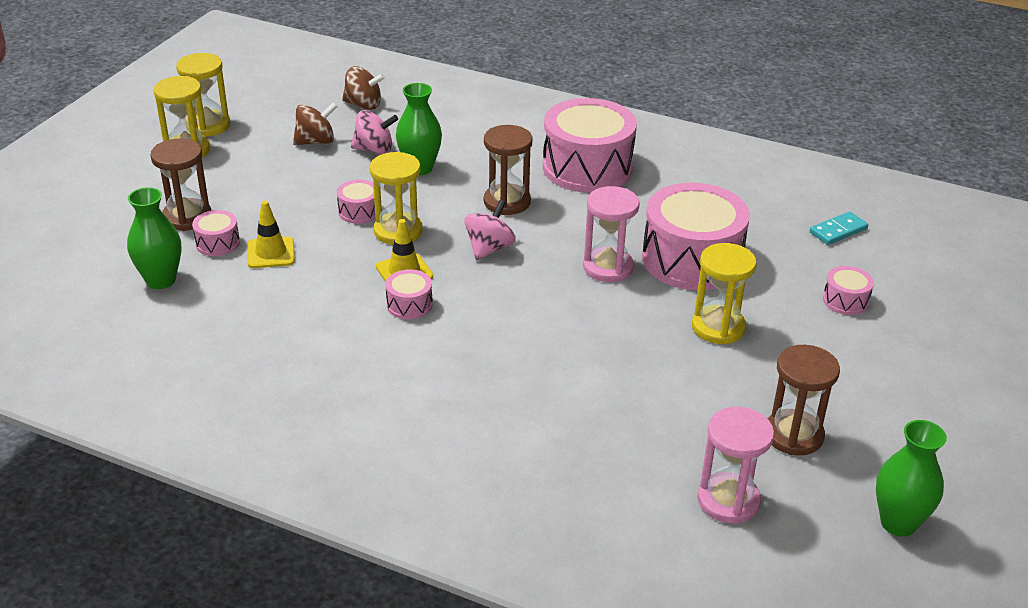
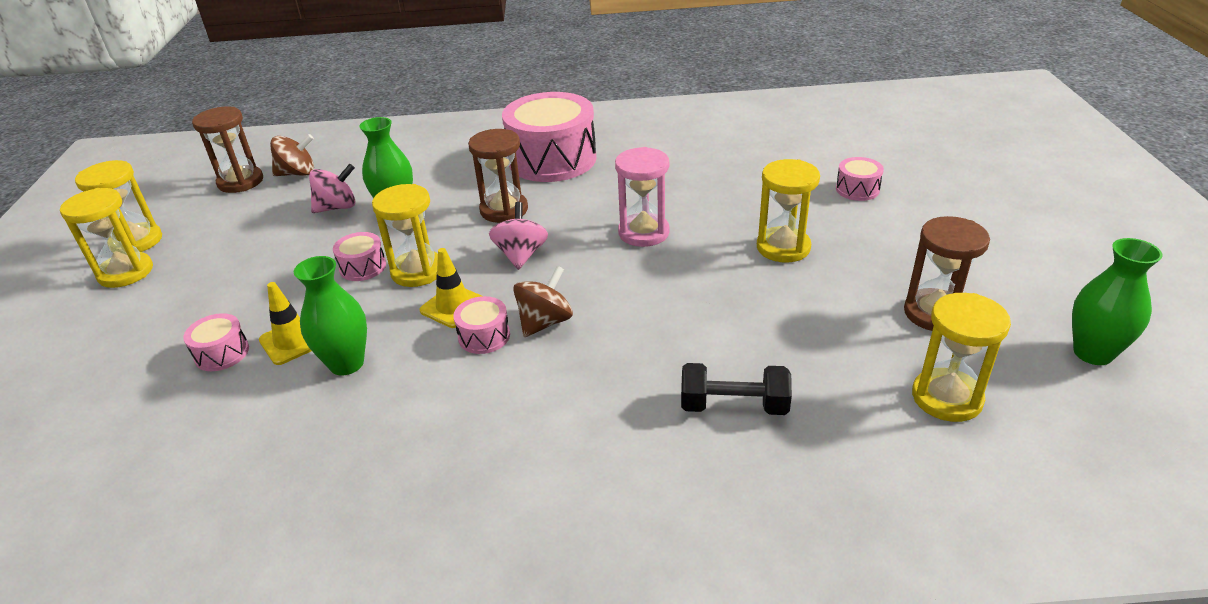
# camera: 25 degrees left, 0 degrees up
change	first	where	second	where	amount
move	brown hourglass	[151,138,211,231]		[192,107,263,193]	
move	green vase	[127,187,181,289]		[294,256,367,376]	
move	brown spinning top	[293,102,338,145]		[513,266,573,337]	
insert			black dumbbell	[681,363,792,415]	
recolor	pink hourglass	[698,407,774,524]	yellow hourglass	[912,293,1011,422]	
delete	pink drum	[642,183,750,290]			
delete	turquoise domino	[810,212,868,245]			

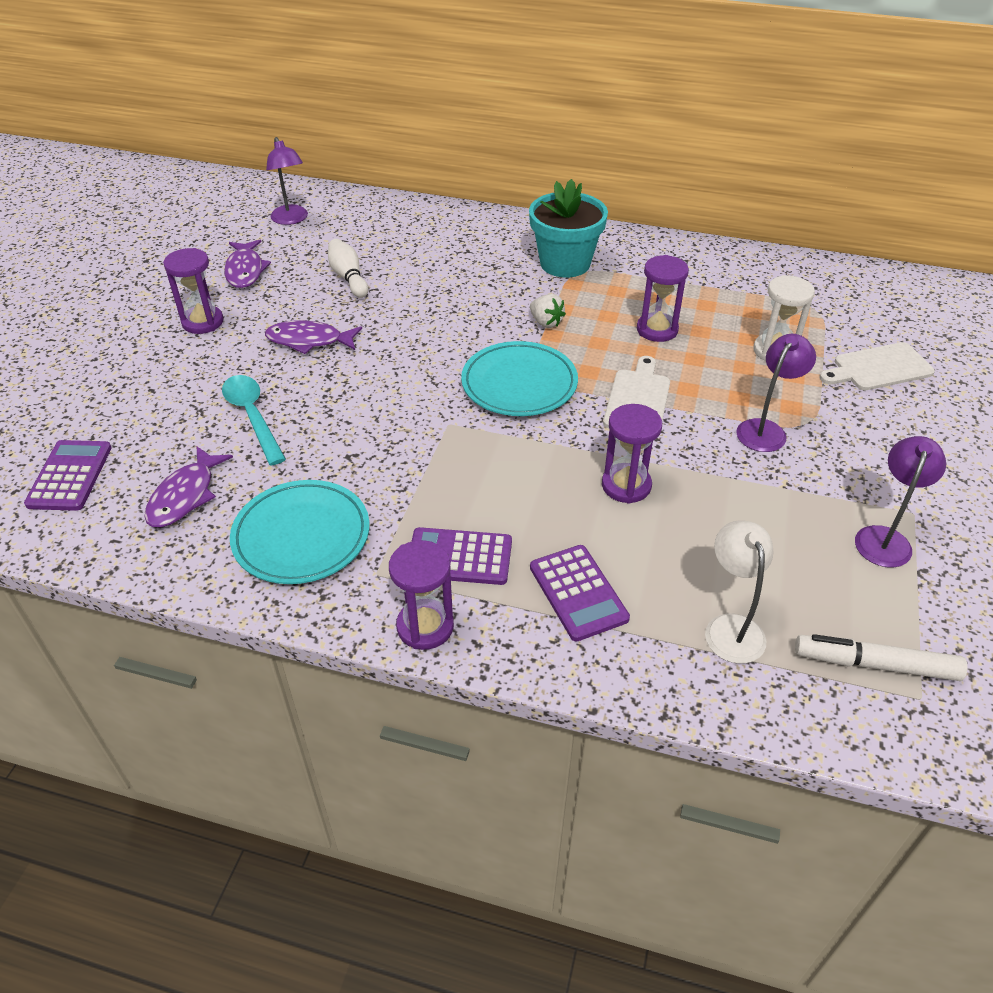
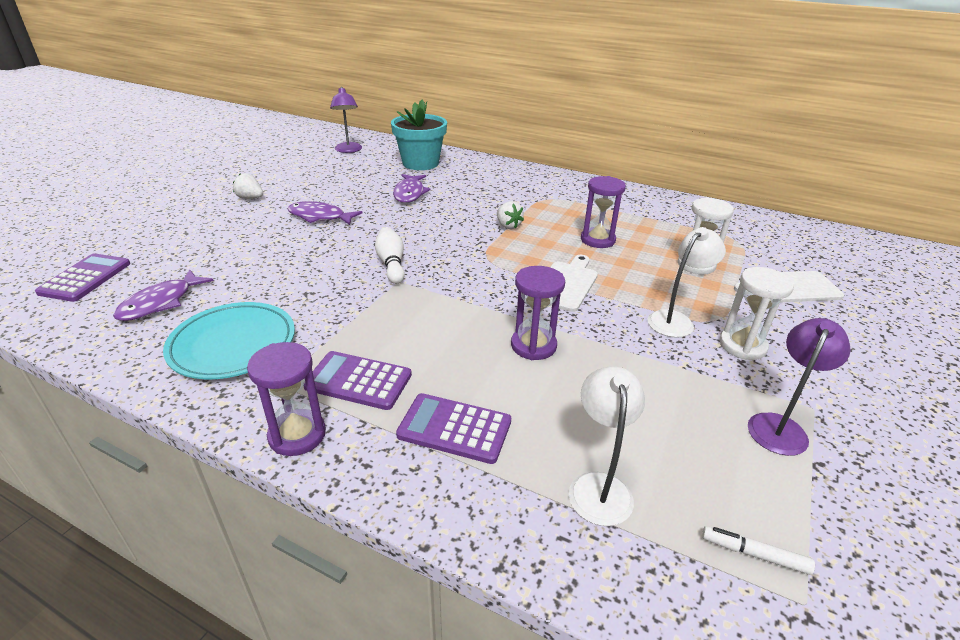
# camera: 10 degrees right, 10 degrees down
change	first	where	second	where	amount
replace	purple hourglass	[163,248,224,334]	white strawberry	[233,173,263,199]	
move	white bowling pin	[328,239,368,298]		[375,227,405,284]	
move	turquoise flower pot	[529,179,608,278]		[391,100,447,170]	
move	purple fish	[224,240,271,288]		[393,174,430,203]	
rotate	purple calculator	[530,545,630,642]		[396,393,511,464]	120 degrees clockwise
recolor	purple lamp	[736,334,816,452]	white lamp	[648,227,726,338]	
resize	white marker	[795,634,967,681]		[702,526,815,575]	x0.56
insert			white hourglass	[719,267,794,360]	
delete	turquoise spoon	[222,375,286,465]			
delete	turquoise plate	[461,341,578,416]			

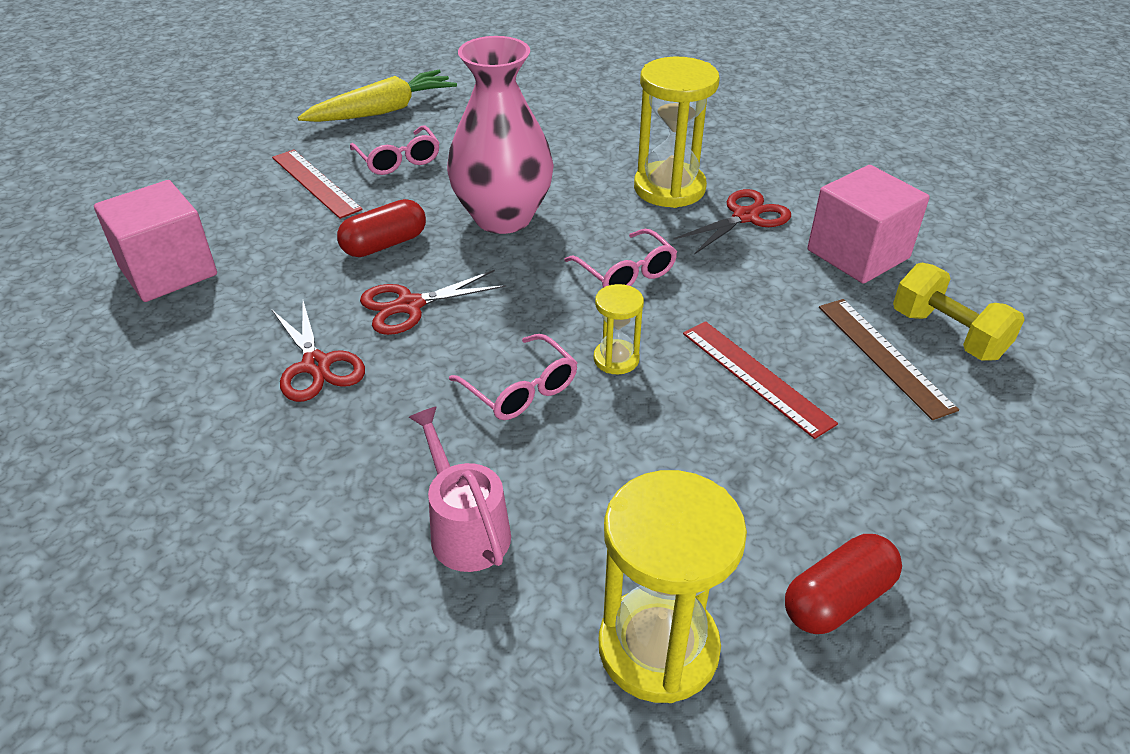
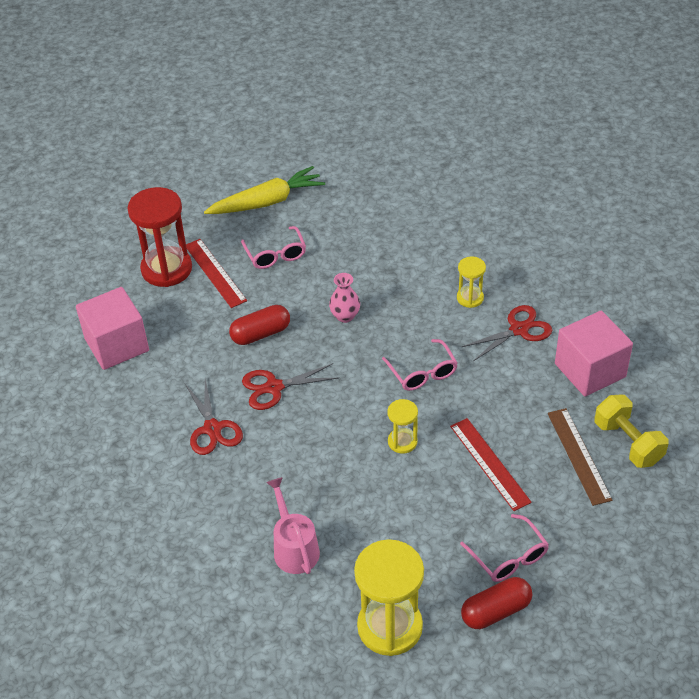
# camera: 10 degrees right, 5 degrees up
change	first	where	second	where	amount
insert			red hourglass	[127,187,192,287]	
resize	pink vase	[447,36,554,234]		[329,273,360,323]	x0.43
resize	yellow hourglass	[634,57,720,208]		[457,256,486,308]	x0.51
move	pink glasses	[449,334,578,420]		[460,514,549,582]	

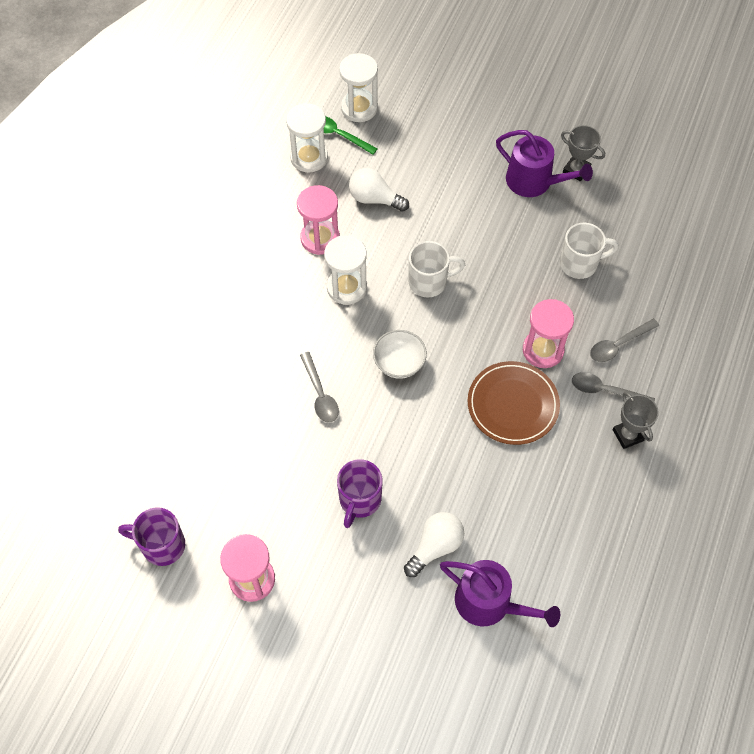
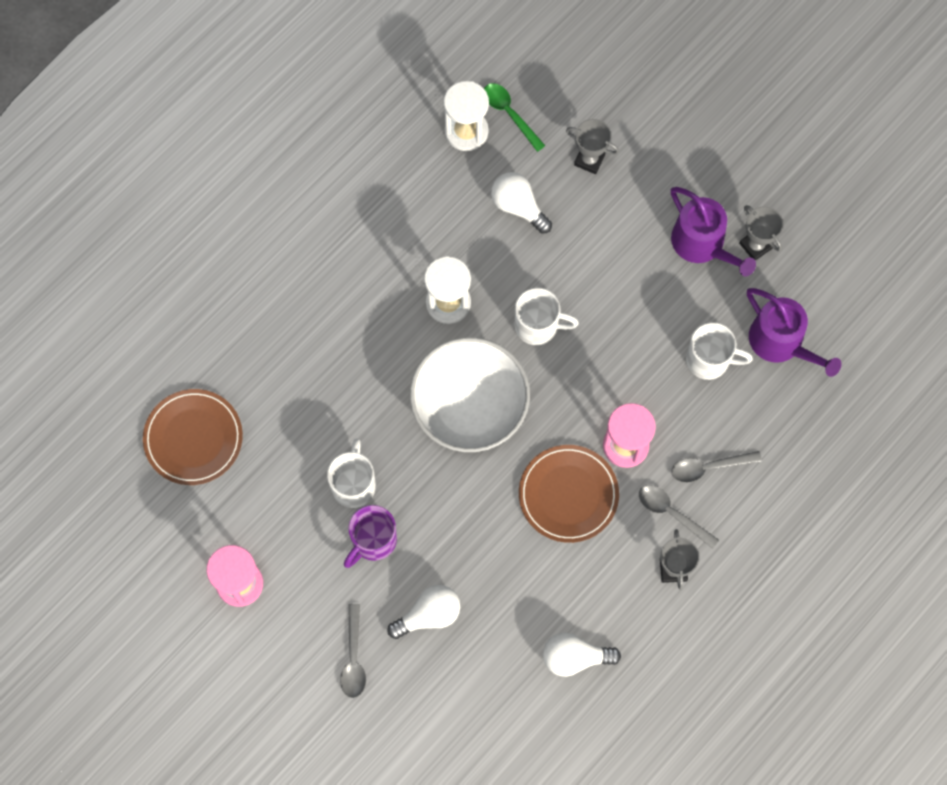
# camera: 20 degrees right, 10 degrees up
change	first	where	second	where	amount
insert			brown plate	[143,389,243,485]	
insert			white mug	[327,439,376,508]	
move	grey spoon	[300,352,339,423]		[340,604,366,698]	
resize	white bowl	[373,330,427,379]		[410,337,530,452]	x2.02
insert			white light bulb	[543,633,621,677]	
insert			grey trophy	[566,119,619,174]	
move	purple watering can	[440,560,560,627]		[747,288,841,377]	
delete	purple mug	[118,507,185,566]			
delete	pink hourglass	[297,185,340,255]			
delete	white hourglass	[339,53,378,122]			

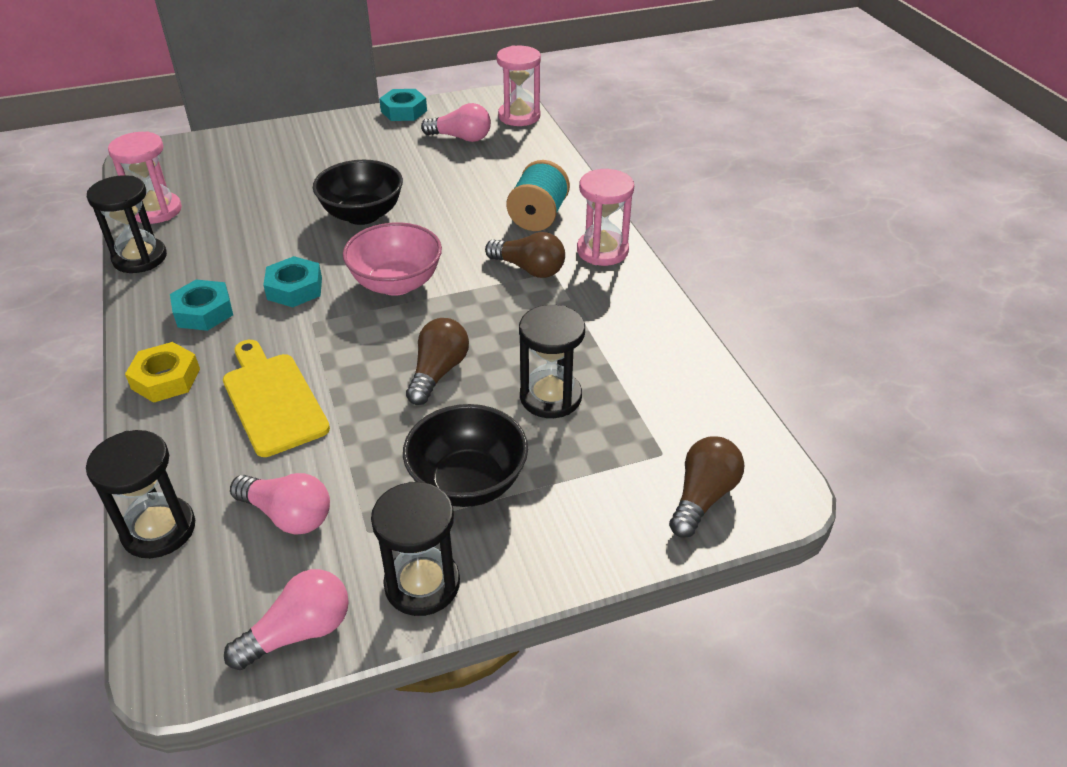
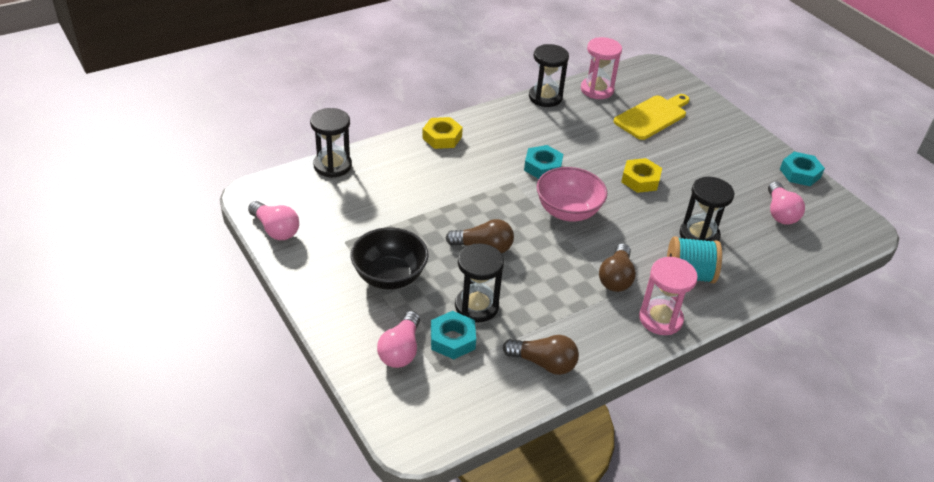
# camera: 75 degrees right, 0 degrees up
change	first	where	second	where	amount
move	pink light bulb	[230,473,330,535]		[377,311,420,368]	
move	turquoise nut	[170,280,233,331]		[431,311,476,359]	
move	brown light bulb	[669,436,744,538]		[503,335,579,375]	
move	yellow cutting board	[223,340,330,457]		[613,94,690,140]	
replace	black bowl	[313,160,403,225]	yellow nut	[621,158,662,193]	
move	black hourglass	[371,482,460,616]		[680,177,734,242]	
delete	pink hourglass	[497,46,541,126]			

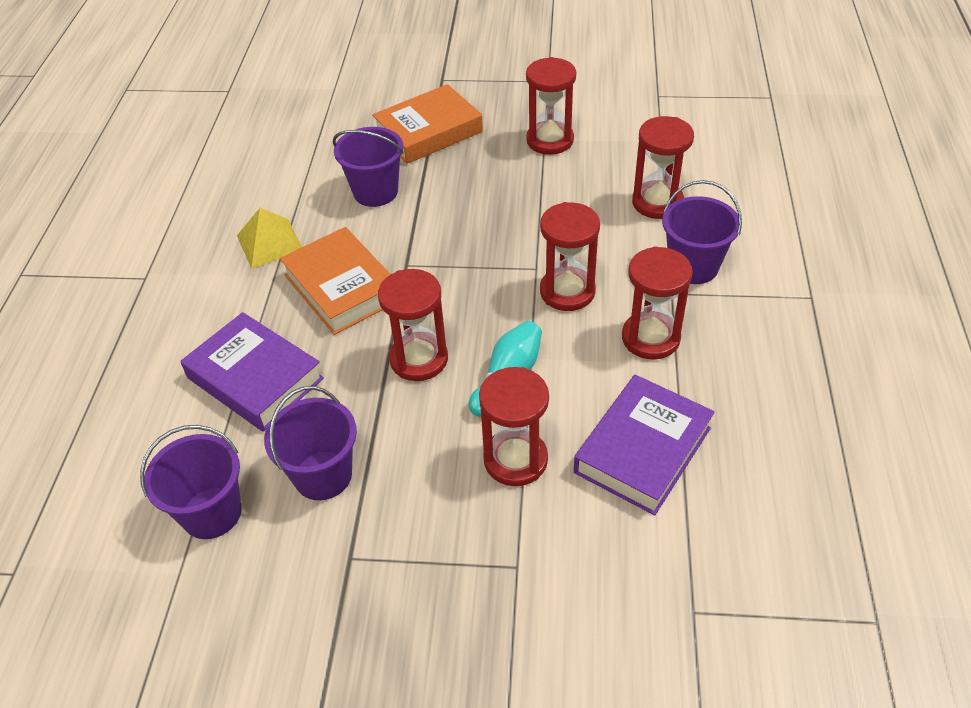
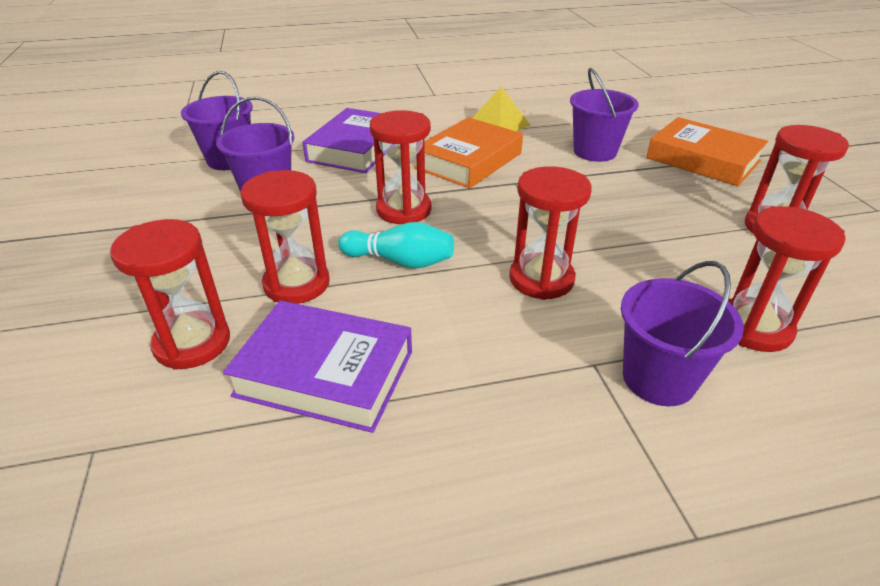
# camera: 70 degrees right, 10 degrees down
change	first	where	second	where	amount
move	red hourglass	[622,246,693,359]		[110,219,230,370]	

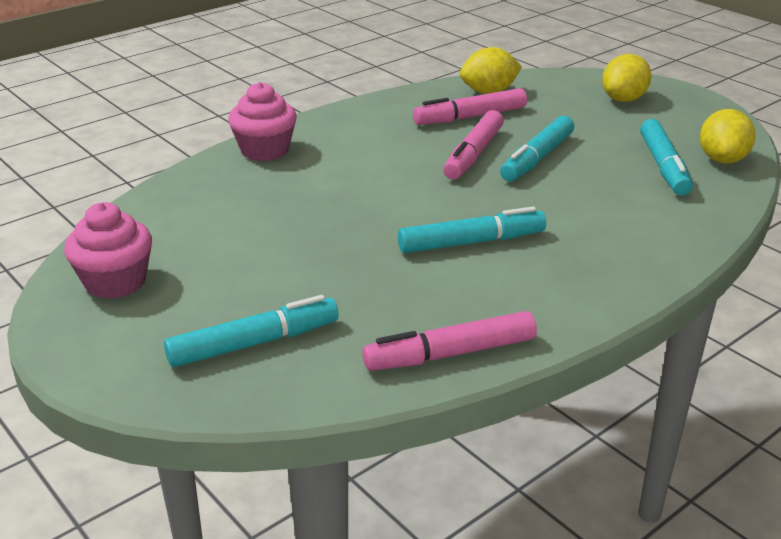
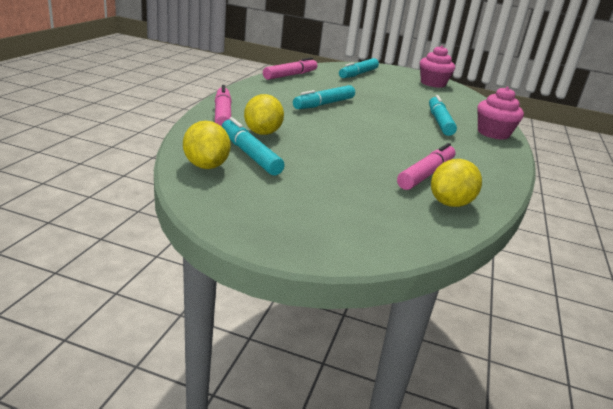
# camera: 145 degrees right, 5 degrees down
change	first	where	second	where	amount
move	pink marker	[443,110,504,179]		[215,85,232,127]	
move	yellow lemon	[602,54,652,102]		[244,94,284,135]	
move	turquoise marker	[500,116,574,182]		[429,95,457,136]	

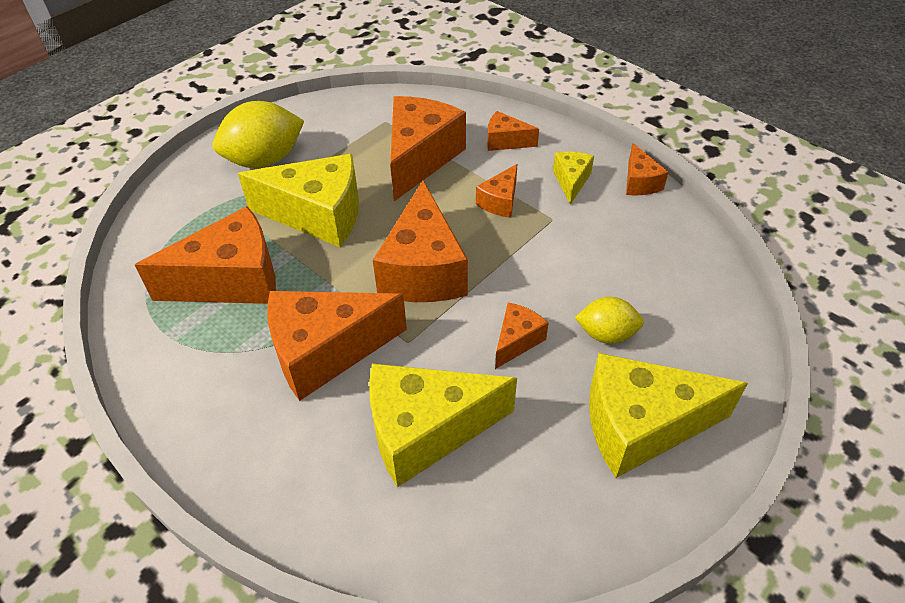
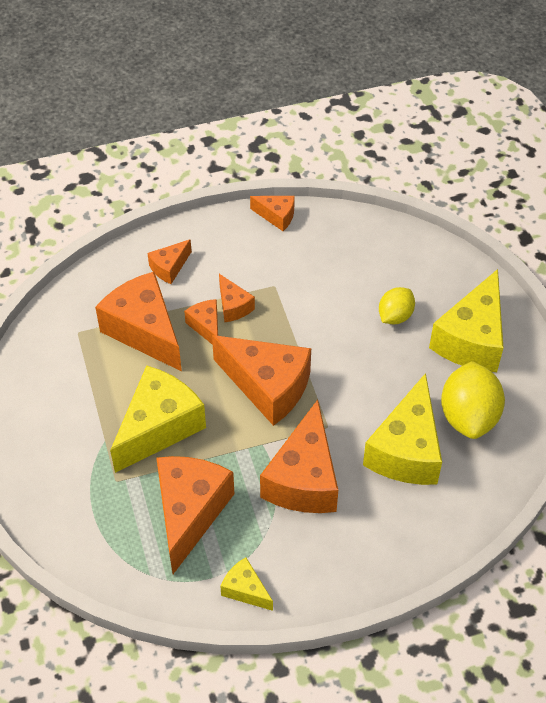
# camera: 60 degrees left, 5 degrees up
change	first	where	second	where	amount
move	orange cheese	[495,302,549,369]		[184,299,218,345]	
move	yellow cheese	[553,152,594,205]		[220,557,273,611]	
move	yellow lemon	[213,101,304,168]		[441,361,505,439]	

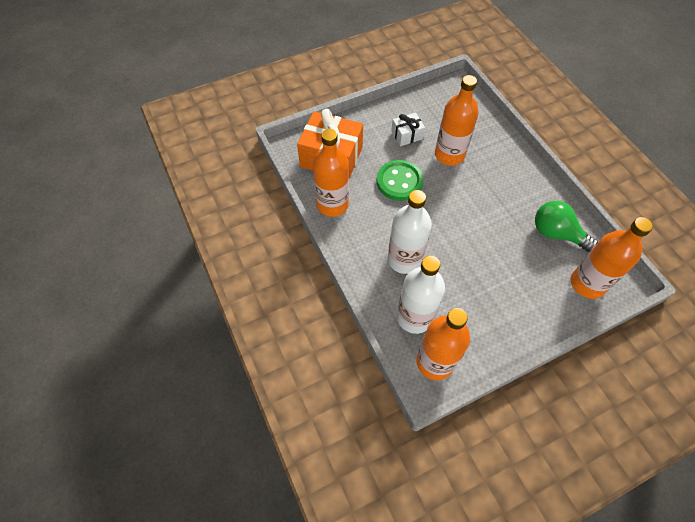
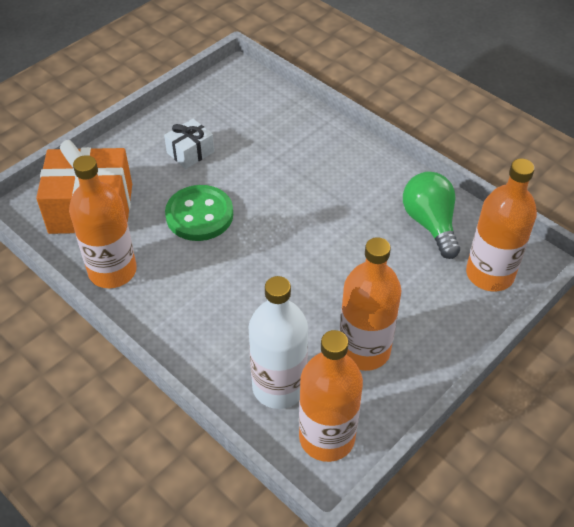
# camera: 20 degrees left, 10 degrees down
change	first	where	second	where	amount
move	orange bottle	[435,75,479,166]		[340,237,401,371]	
rotate	green light bulb	[535,201,598,252]		[403,172,460,259]	60 degrees clockwise
delete	white bottle	[388,190,432,274]			

